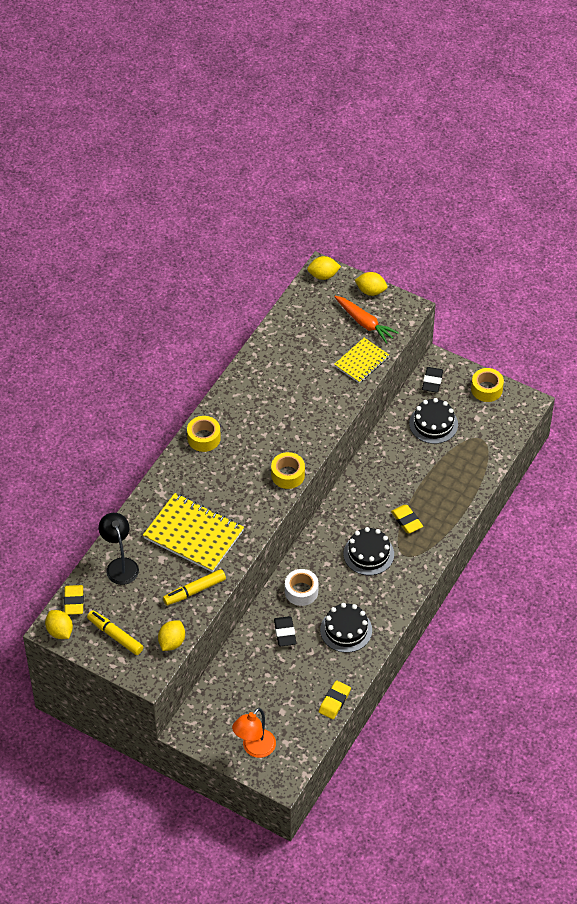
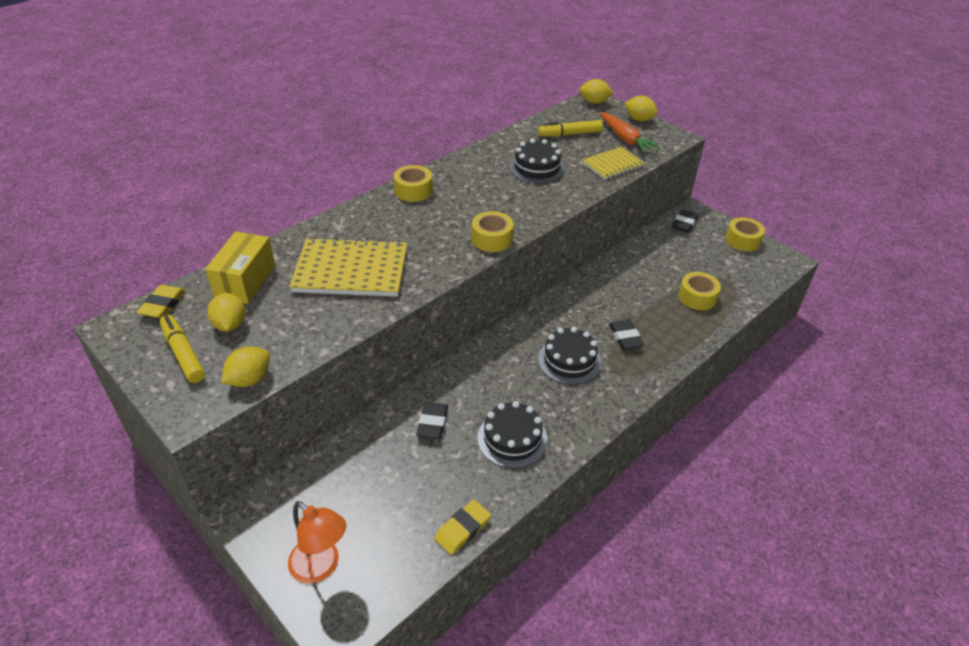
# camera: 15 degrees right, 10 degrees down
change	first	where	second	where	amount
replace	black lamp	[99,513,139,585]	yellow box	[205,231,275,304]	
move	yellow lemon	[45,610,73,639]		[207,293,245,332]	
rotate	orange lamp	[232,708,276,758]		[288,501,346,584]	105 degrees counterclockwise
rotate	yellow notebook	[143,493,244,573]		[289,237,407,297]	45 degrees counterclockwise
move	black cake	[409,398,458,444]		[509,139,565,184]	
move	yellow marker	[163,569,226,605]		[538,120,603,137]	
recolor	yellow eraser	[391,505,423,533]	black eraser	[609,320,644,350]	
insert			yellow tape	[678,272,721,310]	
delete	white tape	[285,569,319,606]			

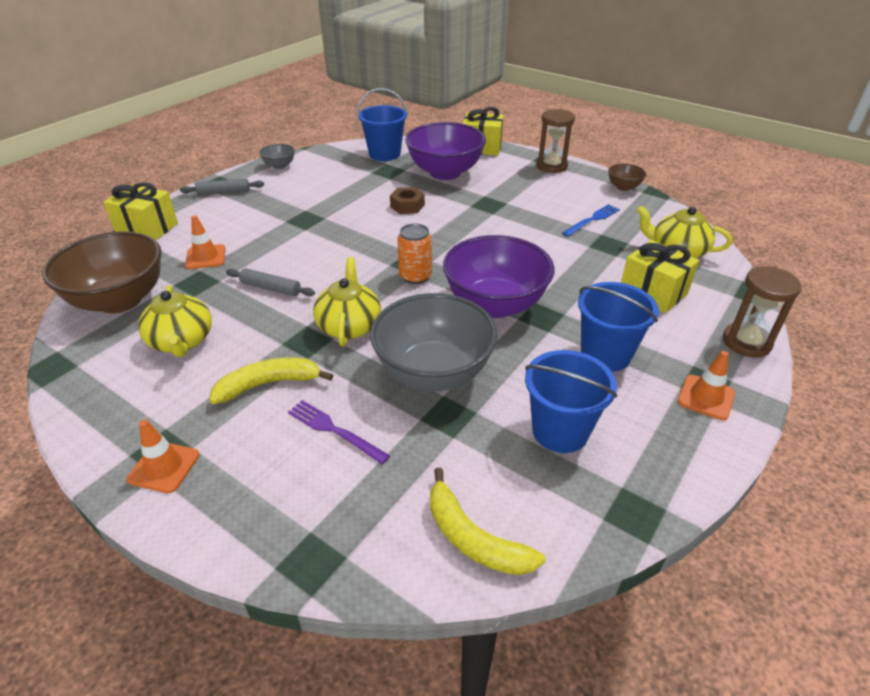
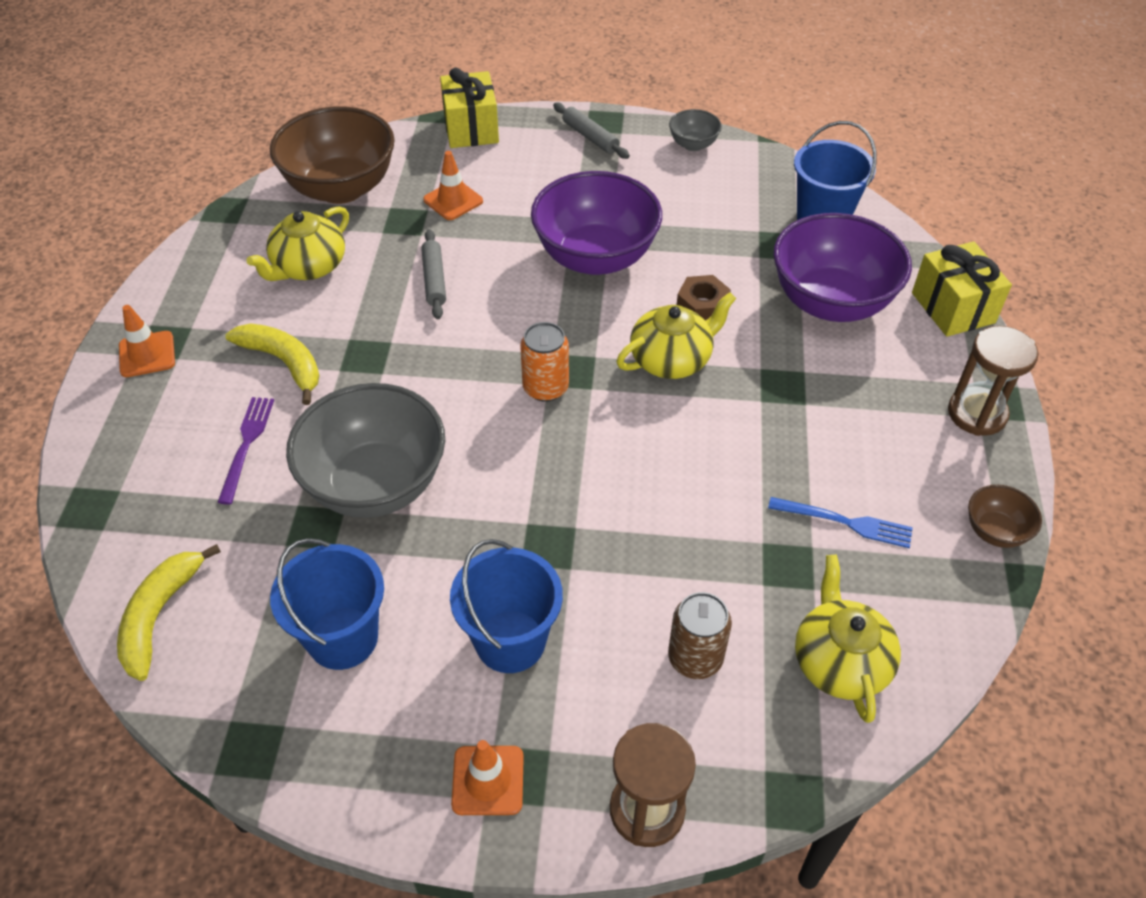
# camera: 60 degrees right, 10 degrees up
change	first	where	second	where	amount
move	purple bowl	[443,235,555,318]		[531,171,662,275]	
move	yellow teapot	[313,257,381,346]		[616,292,736,379]	
replace	yellow gift	[621,240,699,313]	brown can	[668,592,732,679]	

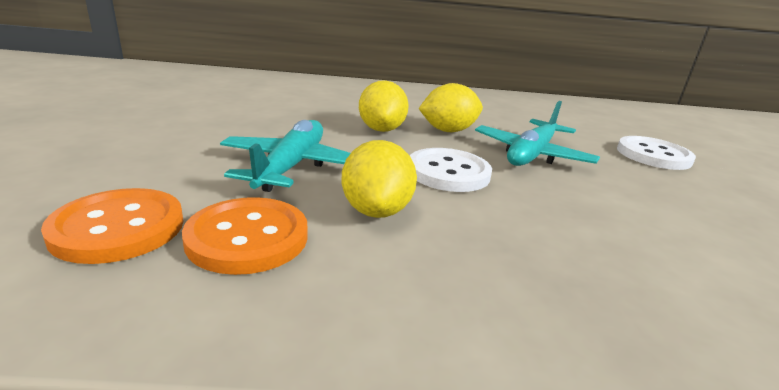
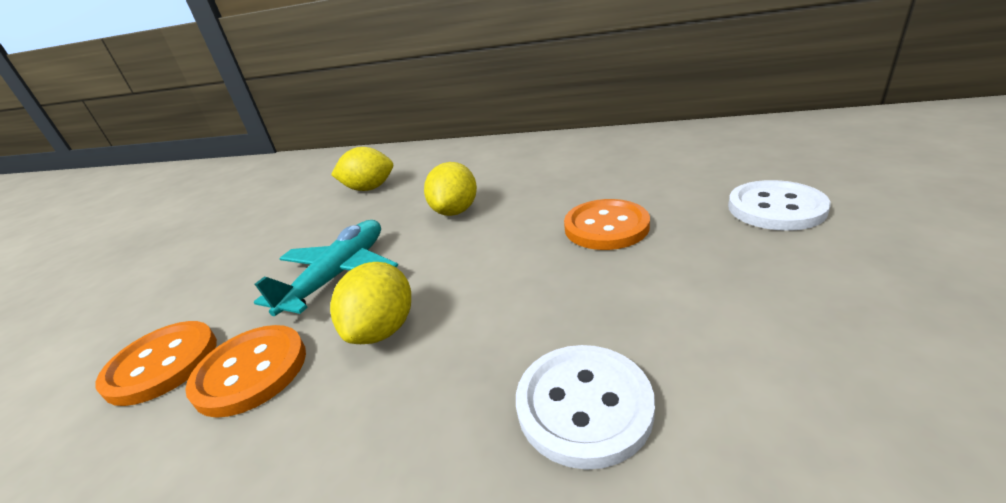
# camera: 20 degrees right, 5 degrees up
change	first	where	second	where	amount
move	yellow lemon	[419,83,483,132]		[331,147,393,191]	
move	white button	[410,148,492,192]		[516,345,655,470]	
replace	turquoise plane	[475,101,600,166]	orange button	[564,199,650,250]	

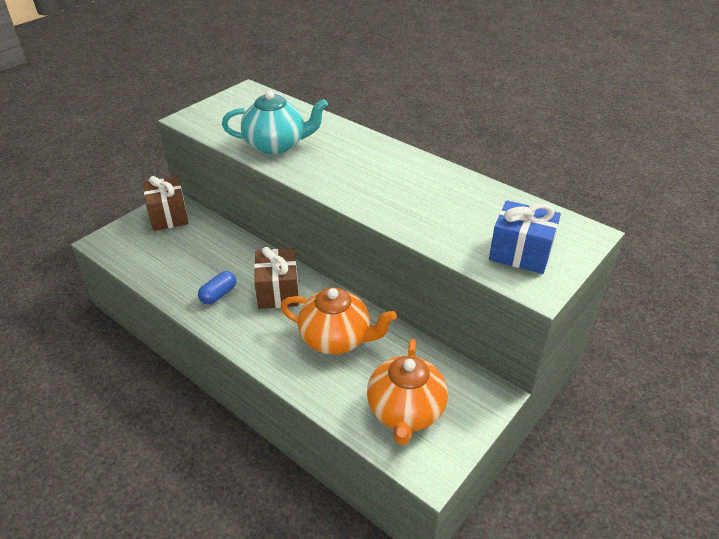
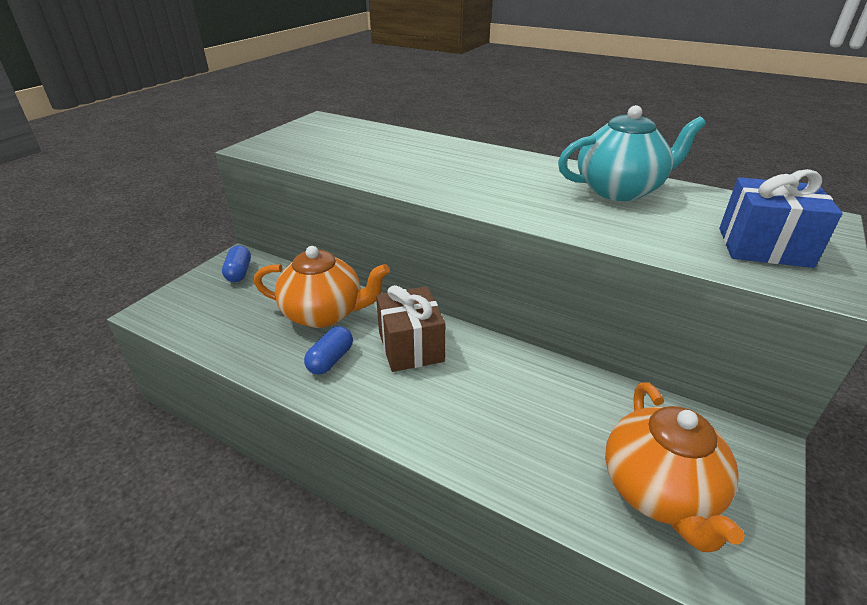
# camera: 10 degrees left, 5 degrees down
change	first	where	second	where	amount
replace	brown gift	[143,176,189,231]	blue capsule	[222,245,251,282]	
move	orange teapot	[281,287,397,354]		[254,246,390,328]	
move	turquoise teapot	[222,90,328,155]		[558,105,706,201]	

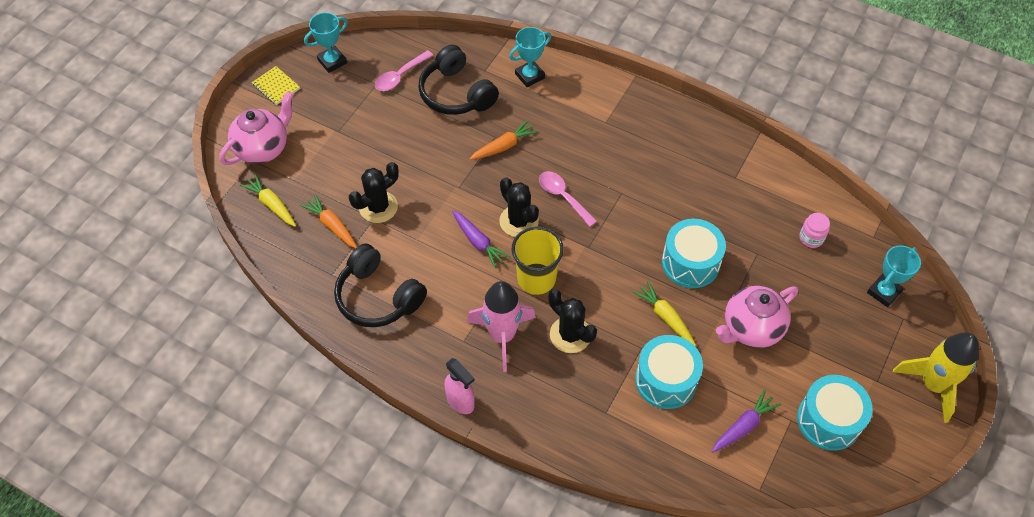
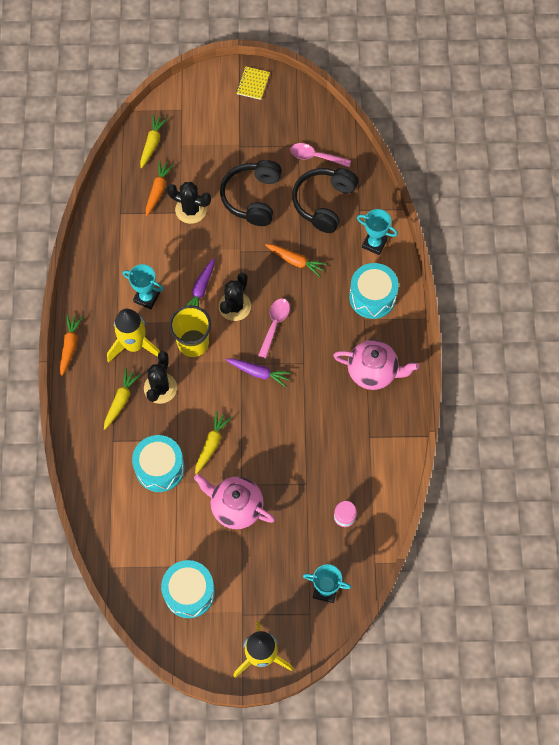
# camera: 60 degrees right, 10 degrees up
change	first	where	second	where	amount
replace	pink spray bottle	[444,358,475,414]	orange carrot	[60,314,83,376]	
insert			yellow carrot	[104,368,141,430]	
recolor	pink rocket	[467,281,536,372]	yellow rocket	[107,309,160,362]	
move	turquoise trophy	[304,12,347,73]		[123,264,164,309]	
move	black headphones	[334,244,427,327]		[220,160,282,226]	
move	purple carrot	[712,390,781,452]		[226,358,291,387]	
move	pink teapot	[219,91,294,165]		[333,340,419,390]	
move	turquoise drum	[662,219,726,288]		[349,263,399,319]	

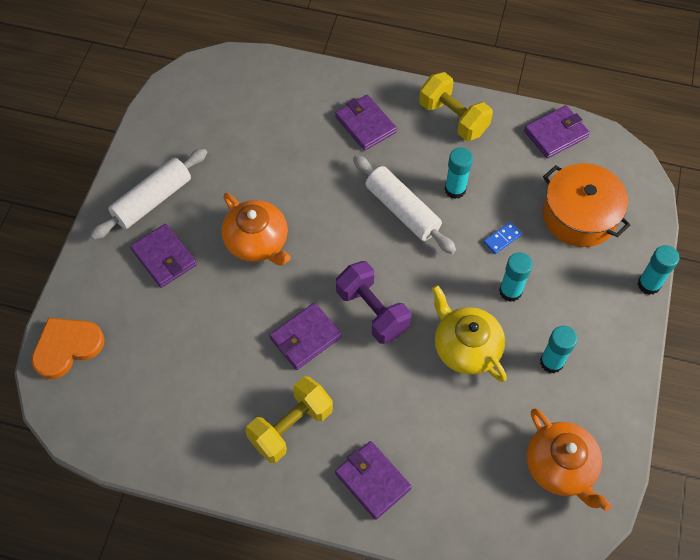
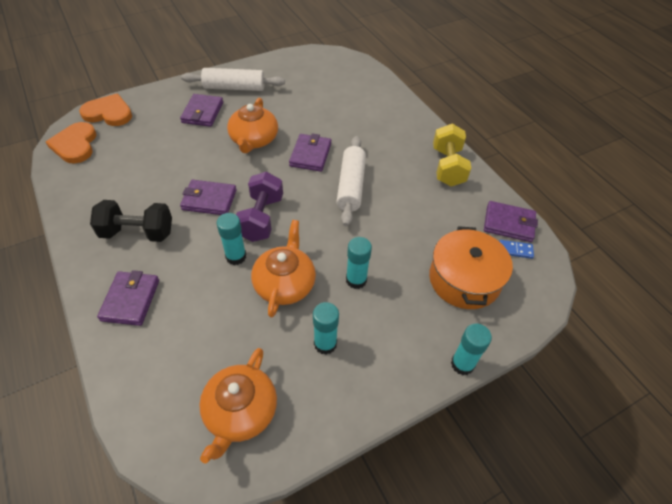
# camera: 45 degrees right, 10 degrees down
change	first	where	second	where	amount
insert			orange heart	[46,122,96,163]	
recolor	yellow dumbbell	[245,376,333,463]	black dumbbell	[90,200,172,242]	
move	turquoise glue stick	[444,147,473,199]		[216,213,246,265]	
recolor	yellow teapot	[431,285,507,382]	orange teapot	[251,220,316,318]	
move	purple wallet	[335,94,397,151]		[289,133,331,172]	
move	blue domino	[483,222,522,254]		[499,240,534,259]	

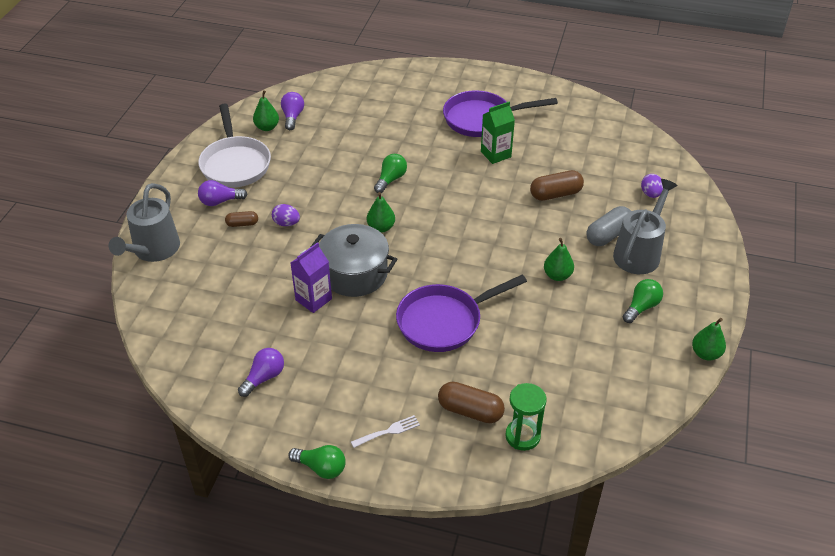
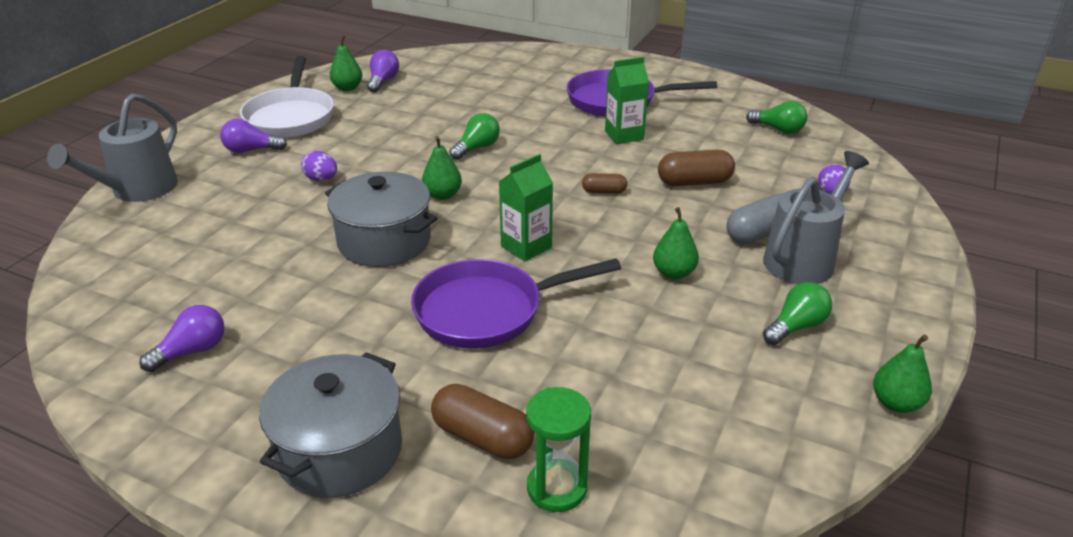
# camera: 10 degrees right, 10 degrees down
change	first	where	second	where	amount
replace	white fork	[351,415,420,448]	grey pot	[259,352,402,498]	
insert			green carton	[499,154,553,262]	
move	brown capsule	[225,211,258,227]		[582,173,627,194]	
move	green light bulb	[288,445,346,479]		[746,101,807,134]	
delete	purple carton	[291,242,332,313]			

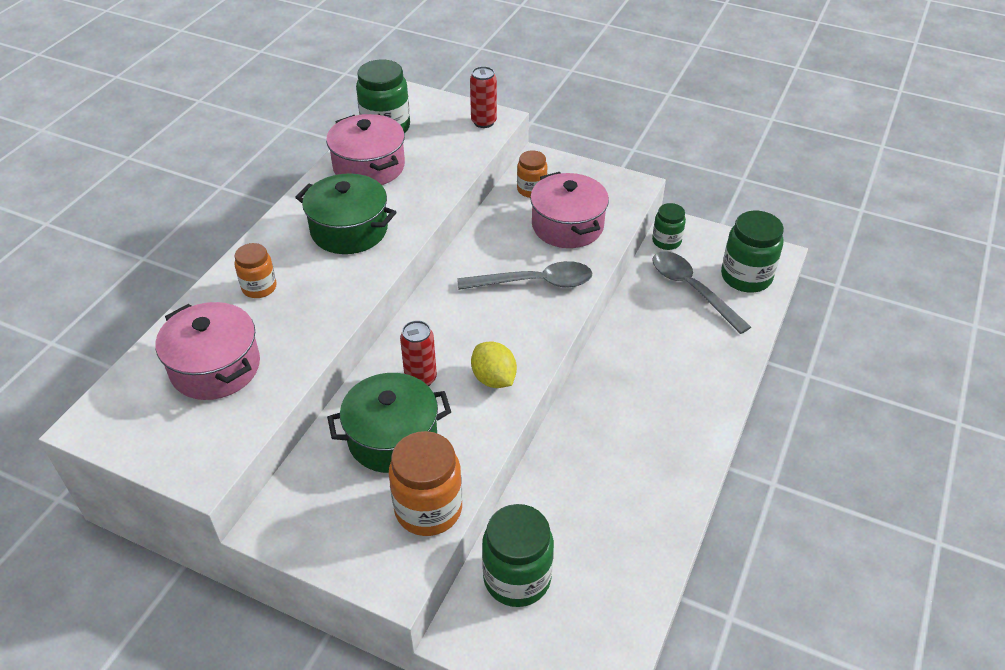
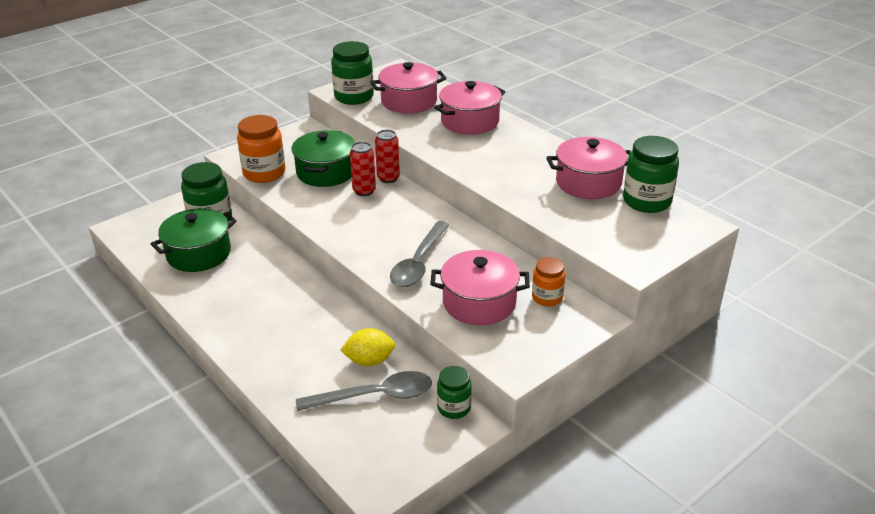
# camera: 115 degrees right, 10 degrees down
change	first	where	second	where	amount
move	green pot	[295,173,397,254]		[151,208,237,272]	
move	green jar	[721,211,784,293]		[331,41,374,105]	
move	yellow lemon	[471,341,517,388]		[340,328,395,366]	
move	red can	[470,66,497,128]		[375,130,400,183]	
replace	orange jar	[235,243,277,298]	pink pot	[434,81,505,135]	

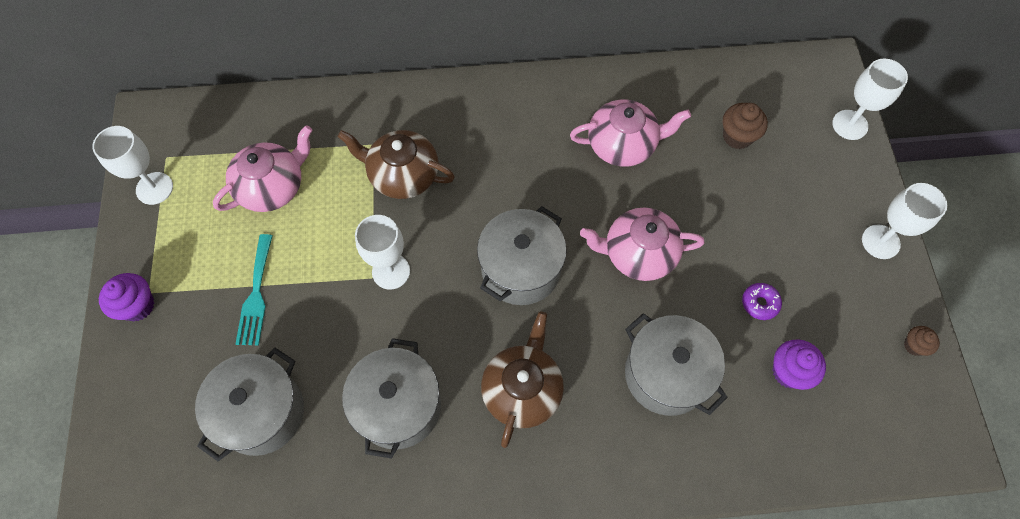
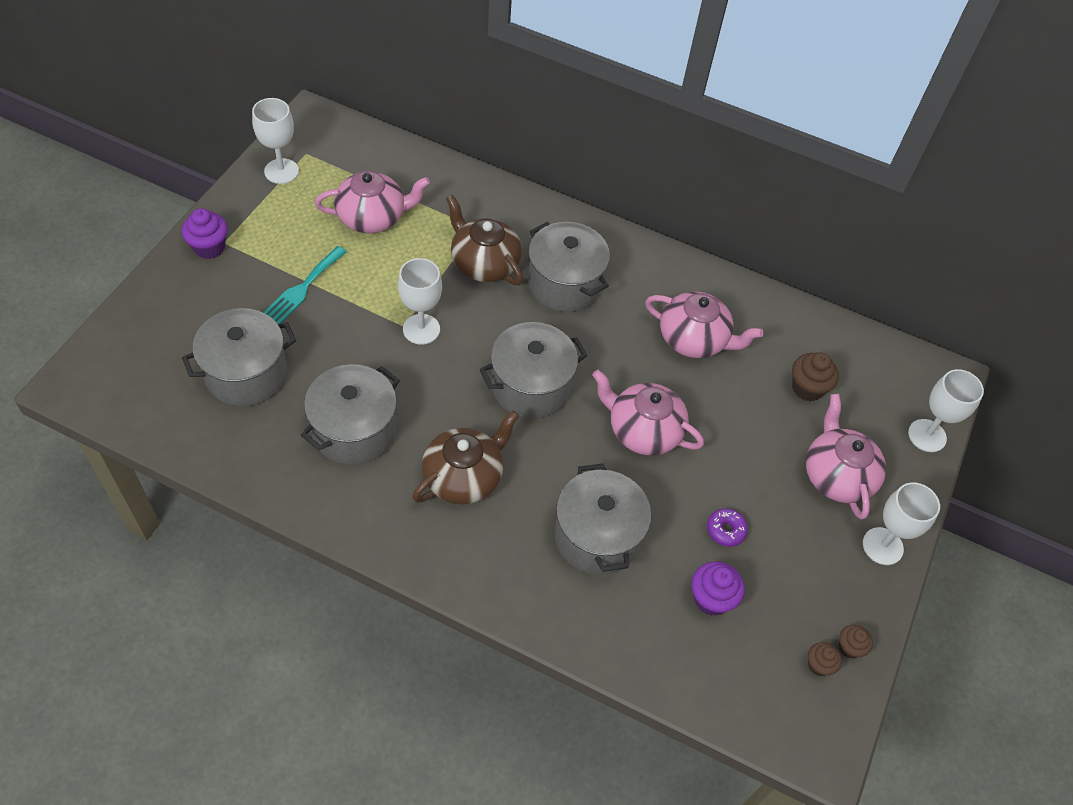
# camera: 25 degrees right, 10 degrees down
change	first	where	second	where	amount
insert			grey pot	[528,222,610,312]	
insert			pink teapot	[806,394,886,520]	
insert			brown cupcake	[808,642,842,676]	

